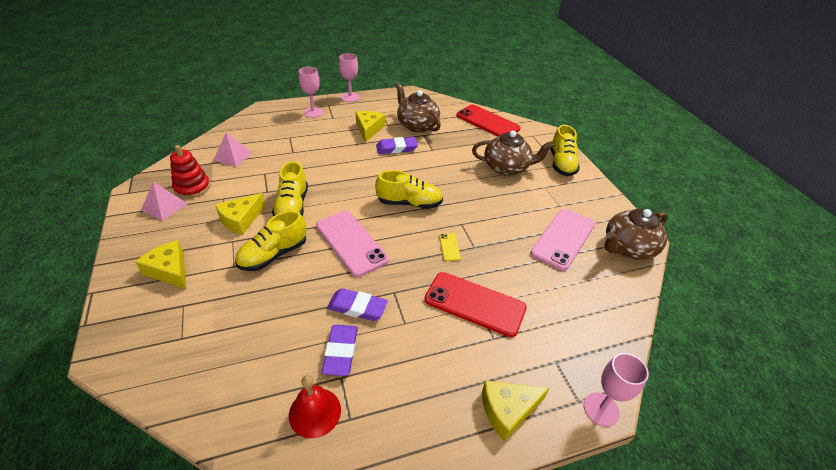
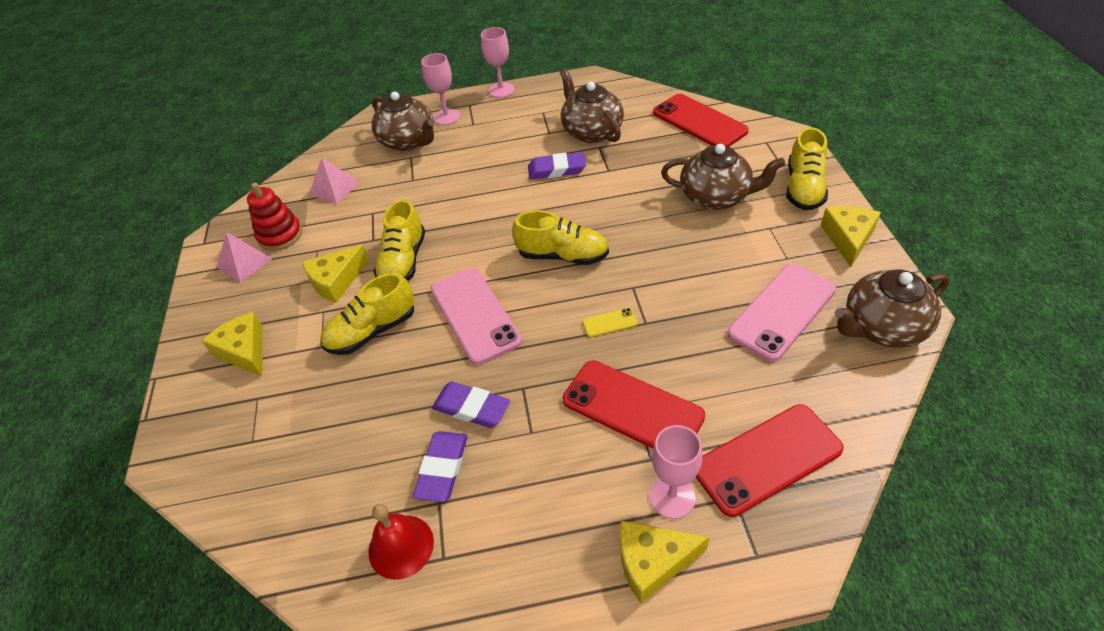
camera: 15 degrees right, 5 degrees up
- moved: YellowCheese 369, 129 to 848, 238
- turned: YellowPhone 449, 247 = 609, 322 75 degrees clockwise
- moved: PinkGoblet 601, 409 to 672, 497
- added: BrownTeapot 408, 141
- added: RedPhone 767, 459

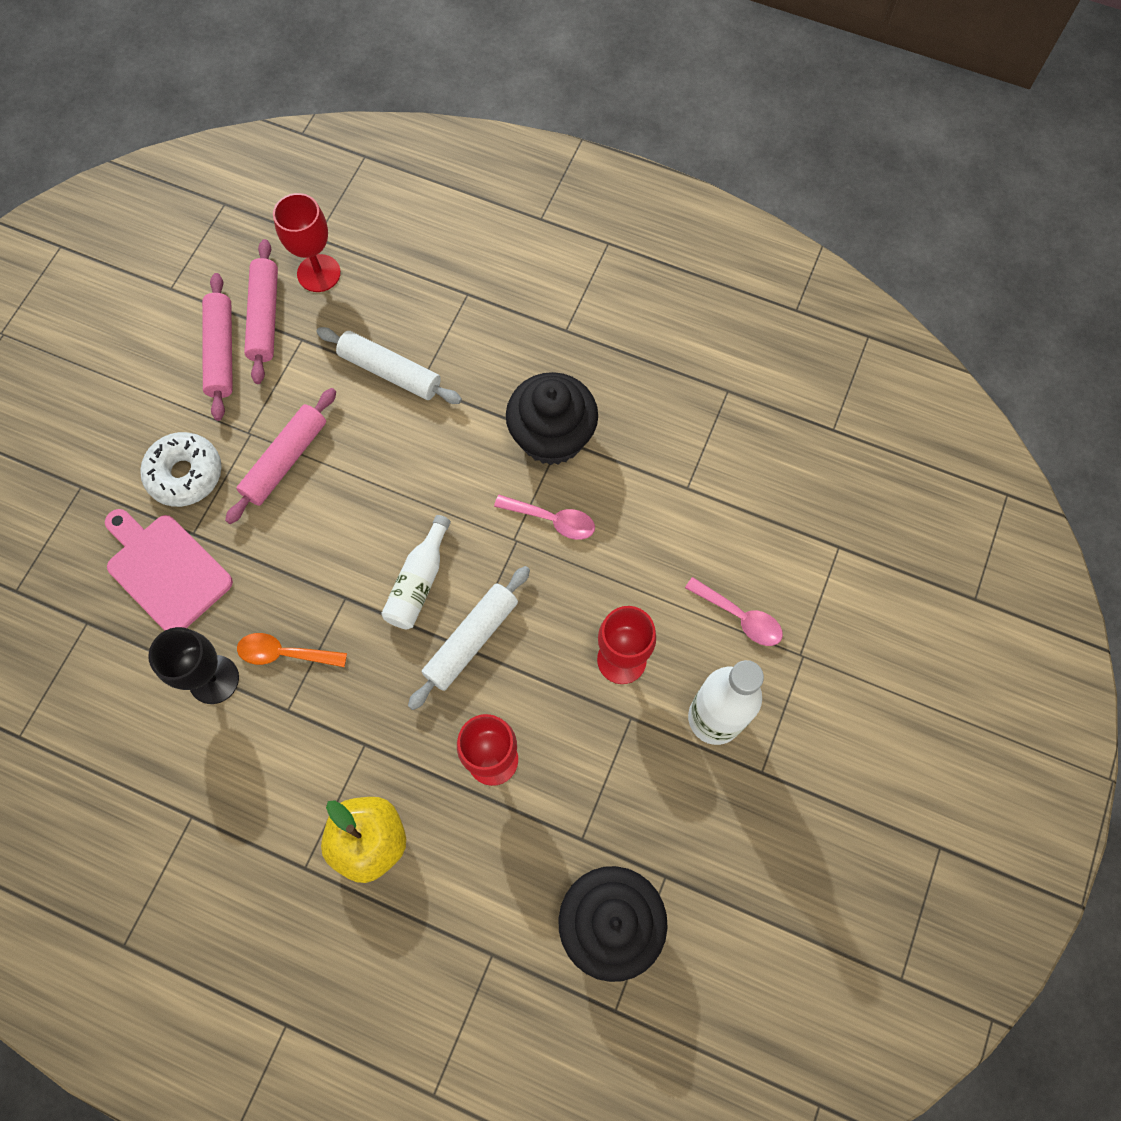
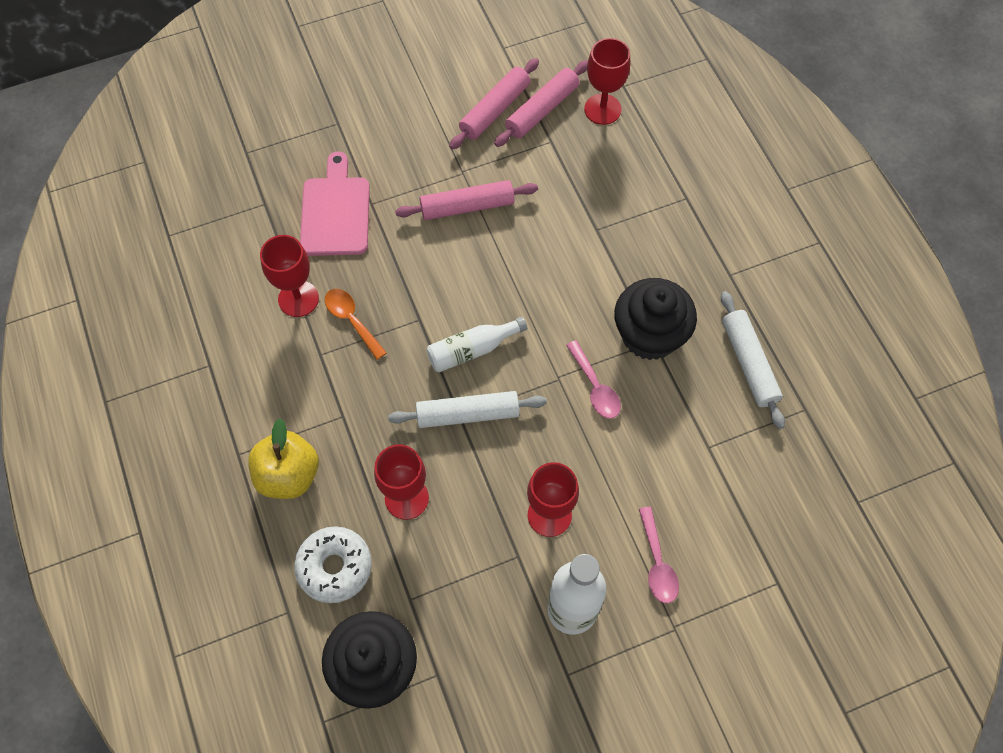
camera: 45 degrees right, 5 degrees down
- moved: WhiteRollingPin 390, 372 to 749, 363
- moved: WhiteDonut 185, 474 to 335, 567
- recoloured: BlackGoblet 214, 679 to RedGoblet 298, 299

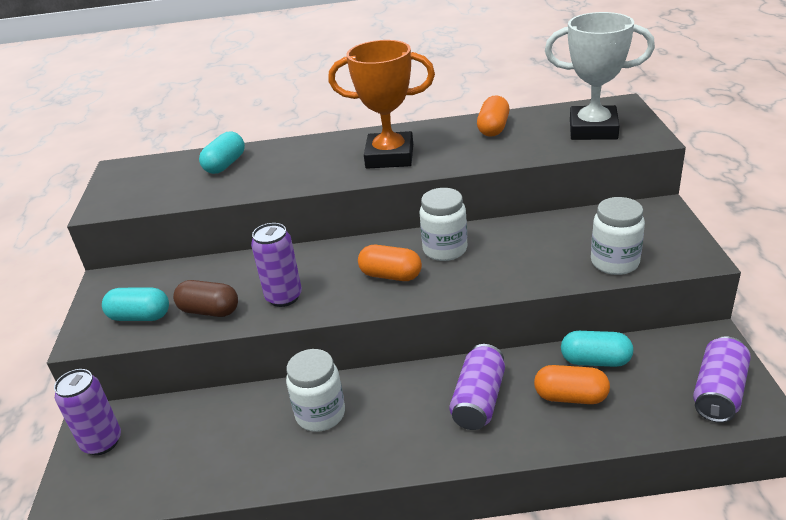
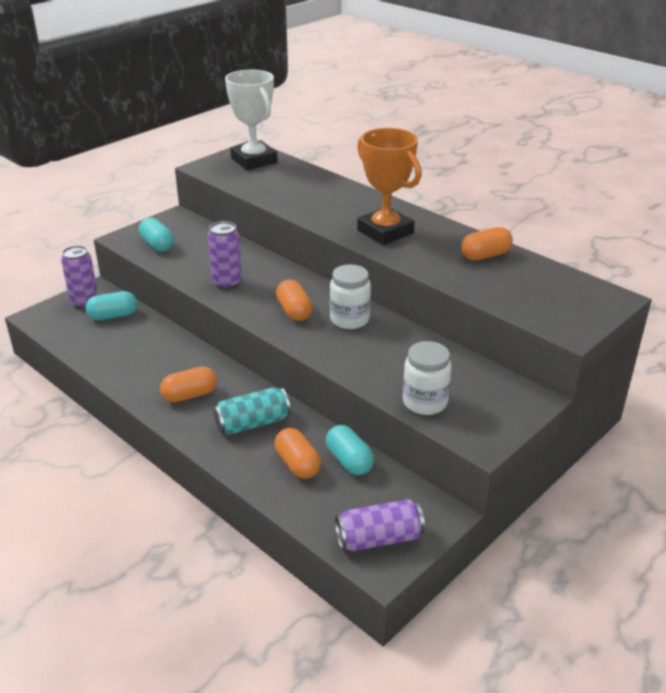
camera: 45 degrees right, 0 degrees up
- moved: WhiteTrophy 593, 129 to 254, 160
- moved: TurquoiseCapsule 225, 165 to 113, 316
- removed: BrownCapsule 209, 311
- recoloured: PurpleCan 478, 400 to TurquoiseCan 252, 423
- removed: WhiteJar 320, 414
- added: OrangeCapsule 190, 395

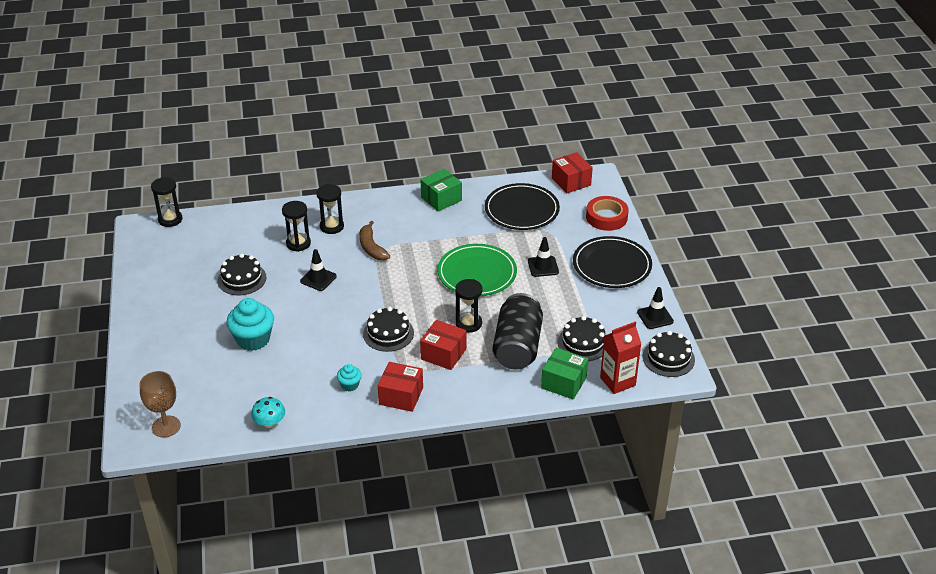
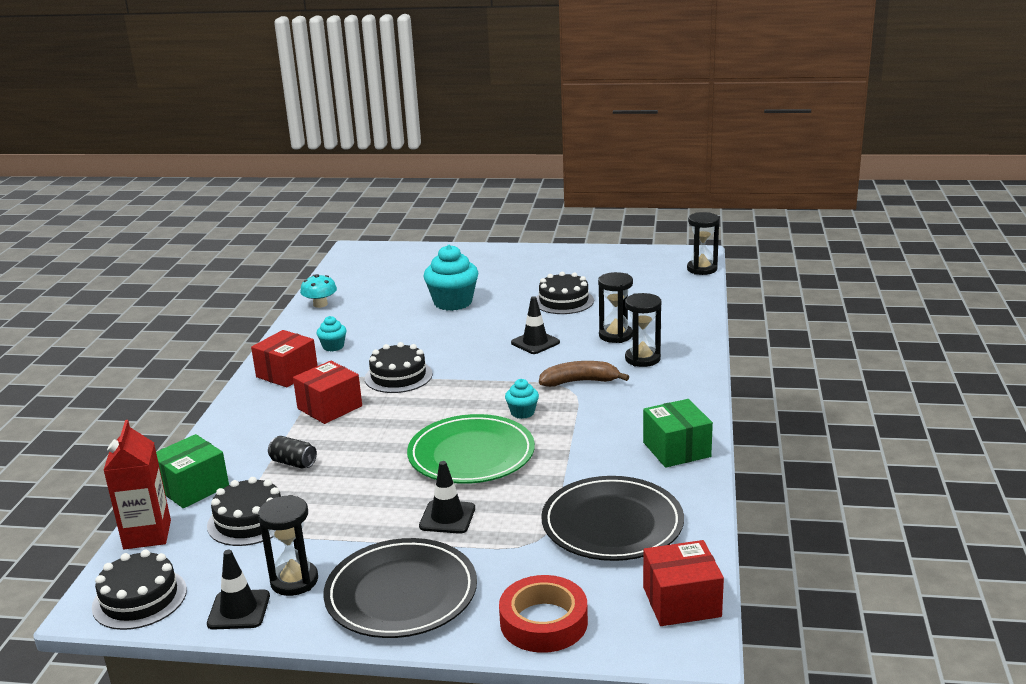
camera: 110 degrees right, 15 degrees down
- moved: BlackHourglass 468, 323 to 294, 581
- resized: BlackCan 517, 346 = 293, 463 x0.40
- removed: BrownGoblet 166, 426
- added: TurquoiseCupcake 522, 412

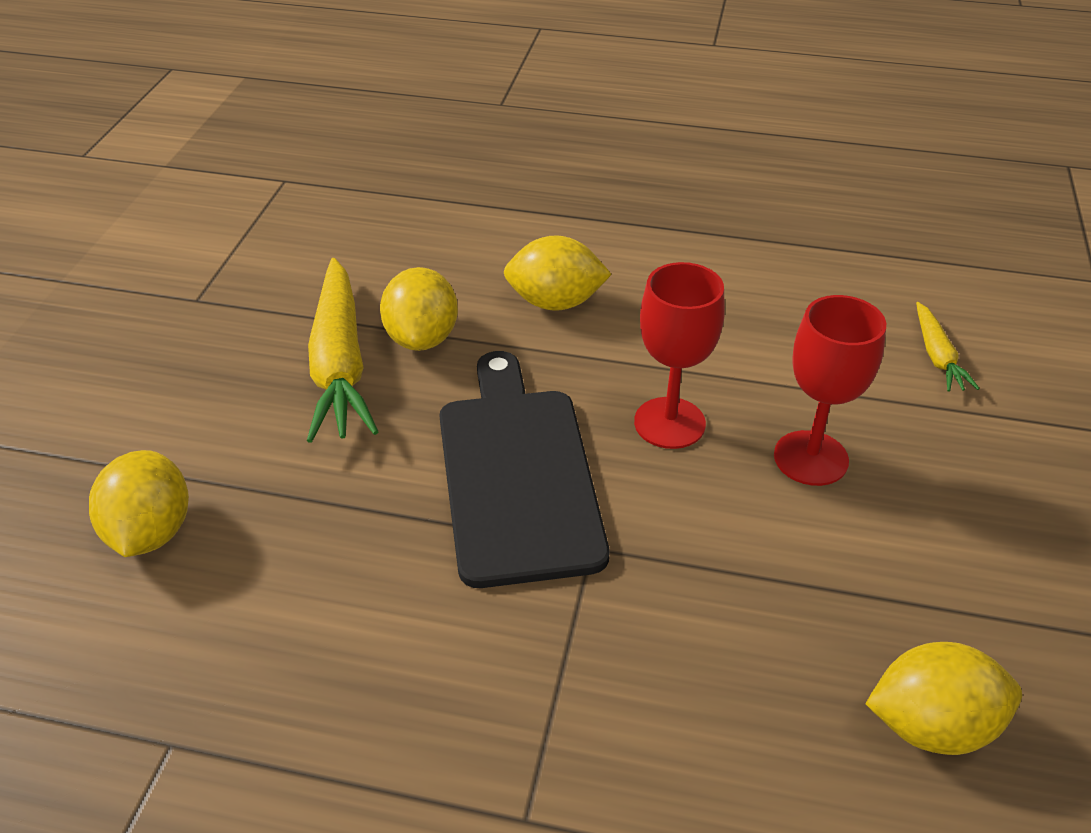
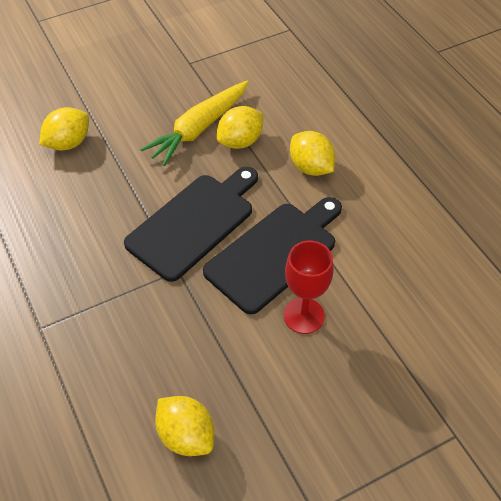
camera: 50 degrees right, 10 degrees up
- replaced: RedGoblet 669, 423 to BlackCuttingBoard 274, 253
- removed: YellowCarrot 937, 356

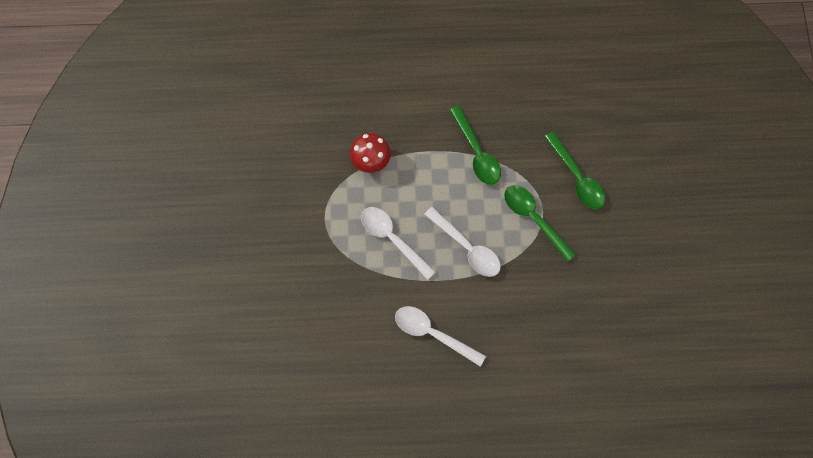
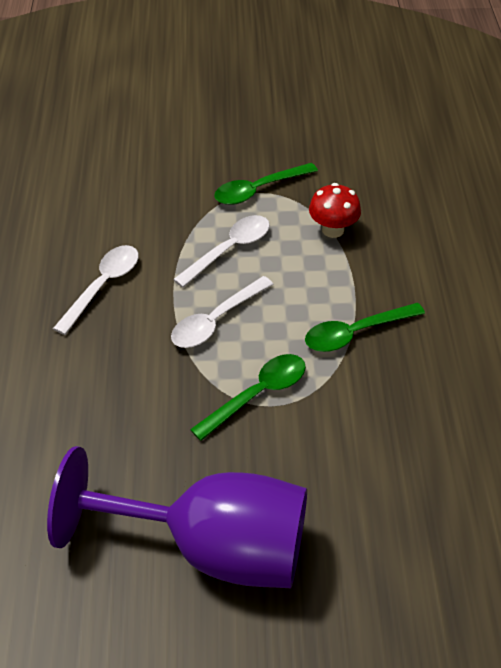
camera: 90 degrees right, 20 degrees down
- moved: GreenSpoon 577, 178 to 258, 190
- added: PurpleGoblet 213, 547

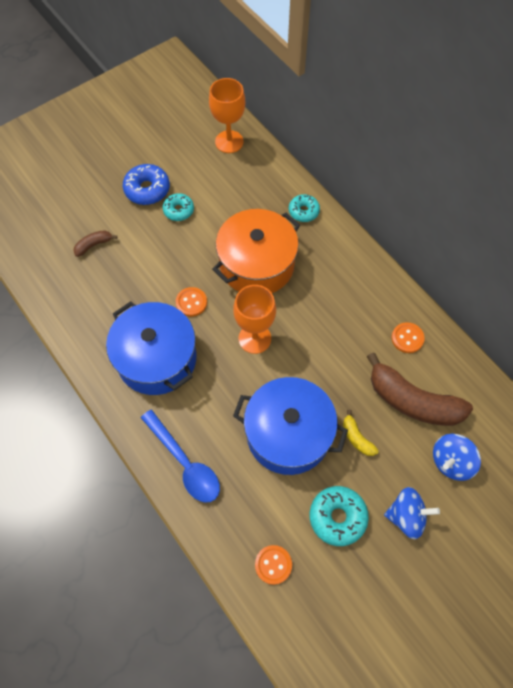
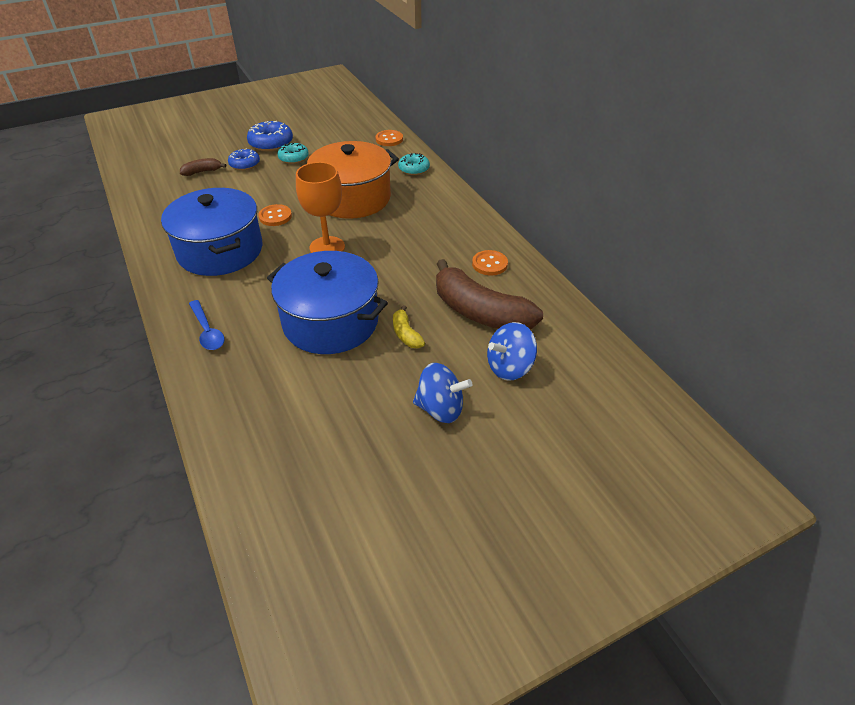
camera: 10 degrees right, 20 degrees down
- removed: OrangeGoblet 229, 142
- resized: BlueSpoon 185, 463 = 207, 331 x0.65
- removed: TurquoiseDonut 337, 517
- moved: OrangeButton 273, 565 to 389, 139
- added: BlueDonut 244, 164

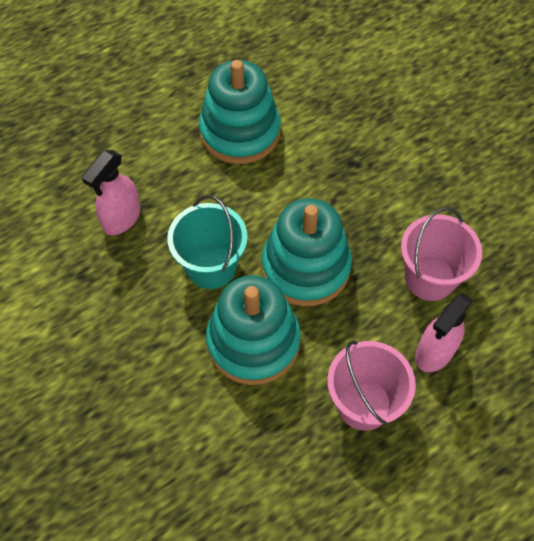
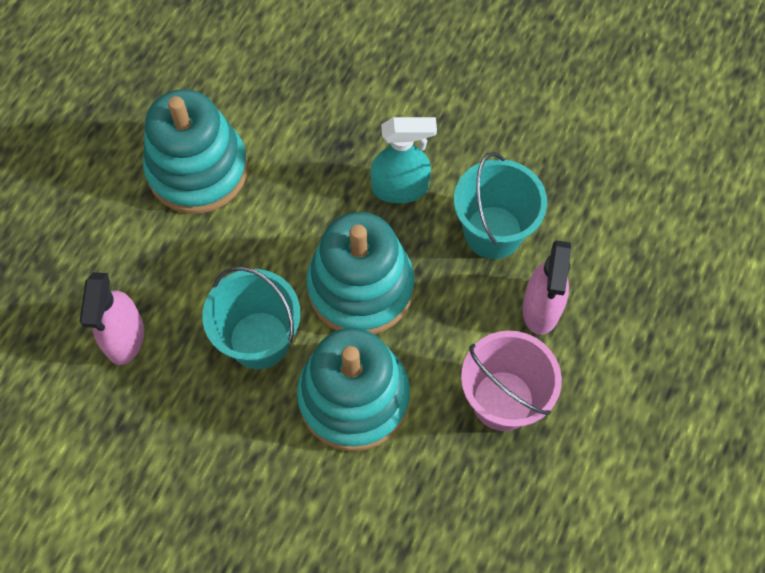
camera: 30 degrees left, 5 degrees up
- recoloured: PinkBucket 430, 278 to TurquoiseBucket 493, 232
- added: TurquoiseSprayBottle 400, 188

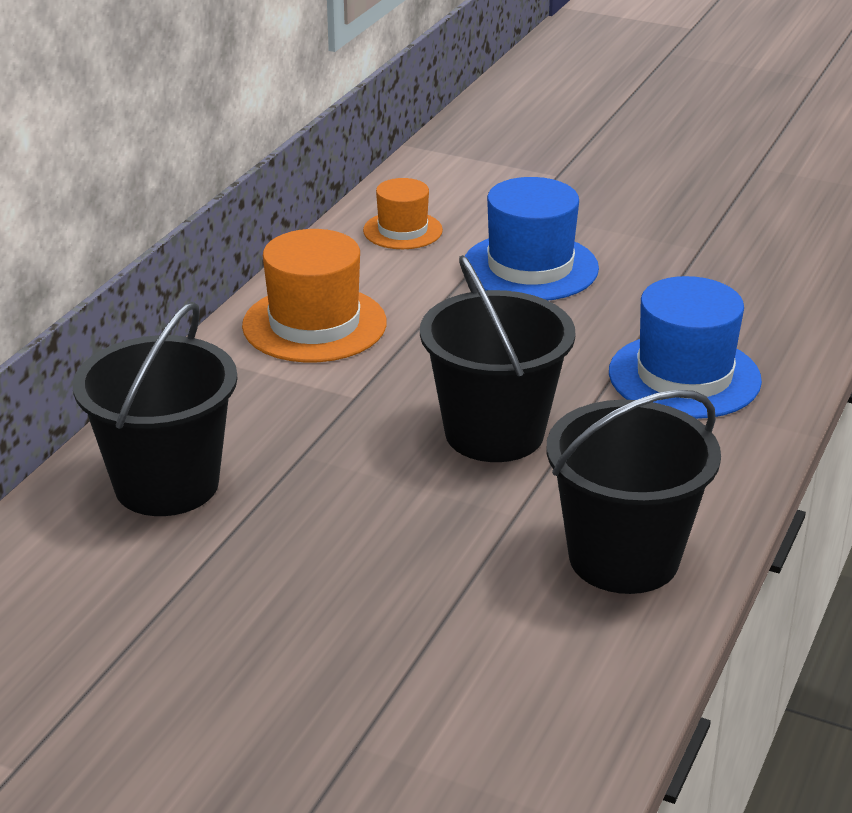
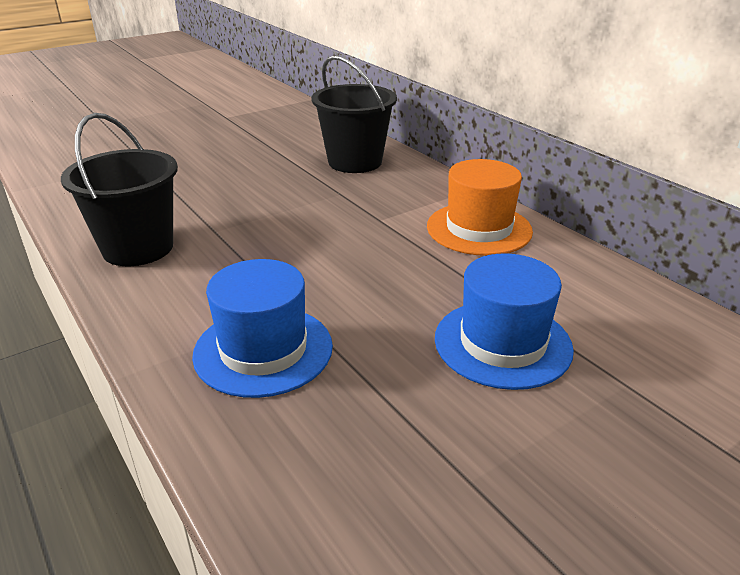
camera: 120 degrees right, 0 degrees up
- removed: OrangeHat 402, 230
- removed: BlackBucket 494, 433

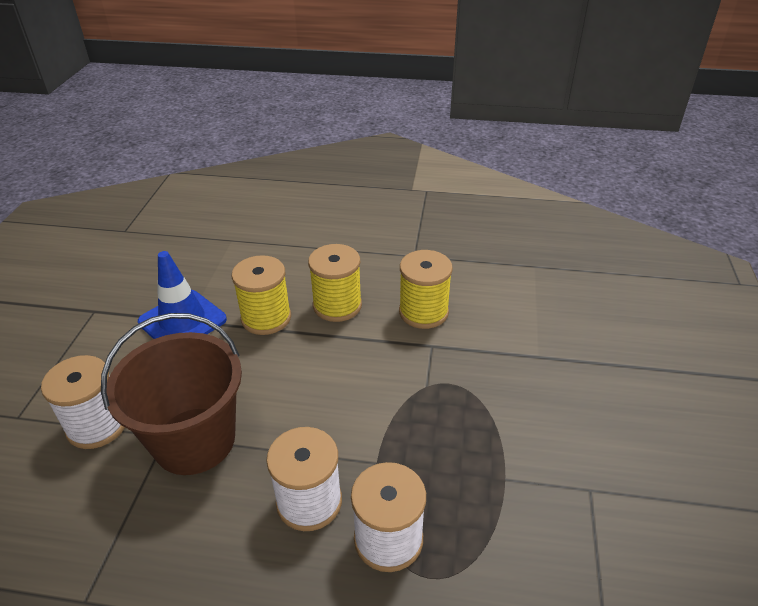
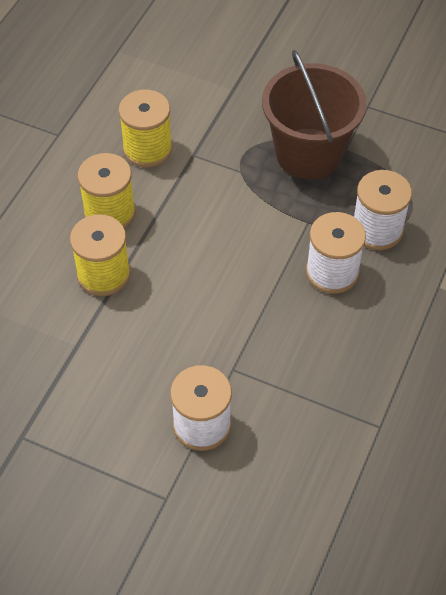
camera: 75 degrees left, 15 degrees up
- removed: BlueTrafficCone 182, 321
- moved: BrownBucket 194, 440 to 308, 154

